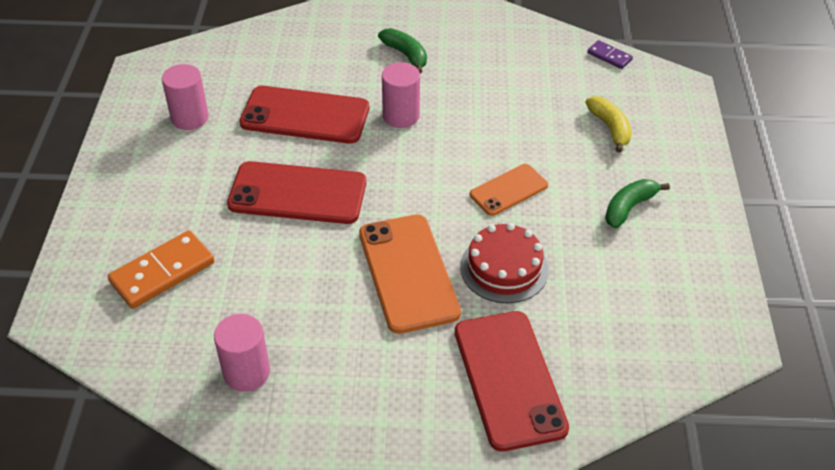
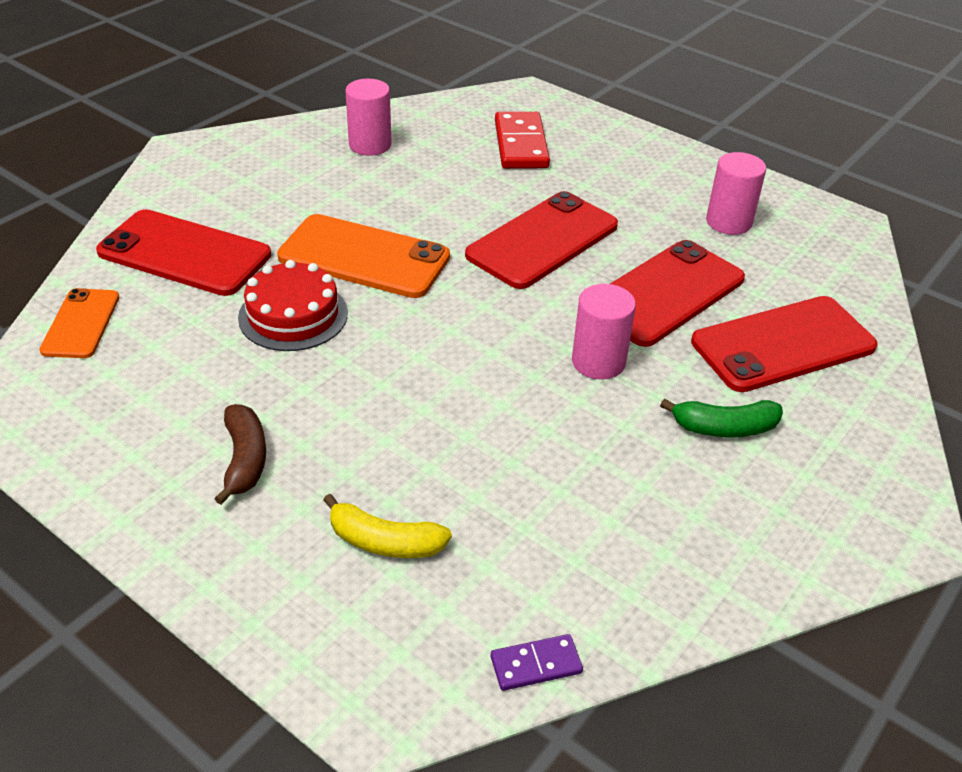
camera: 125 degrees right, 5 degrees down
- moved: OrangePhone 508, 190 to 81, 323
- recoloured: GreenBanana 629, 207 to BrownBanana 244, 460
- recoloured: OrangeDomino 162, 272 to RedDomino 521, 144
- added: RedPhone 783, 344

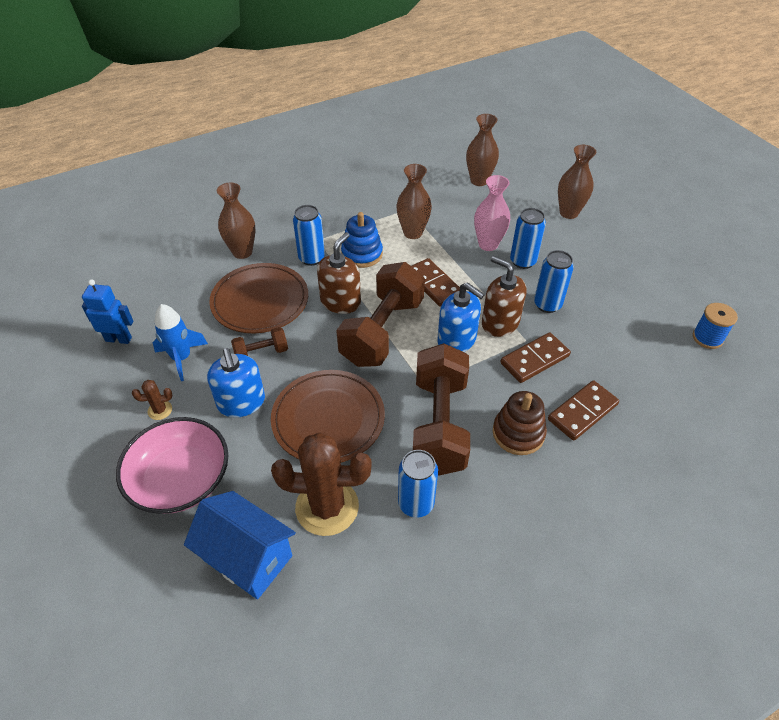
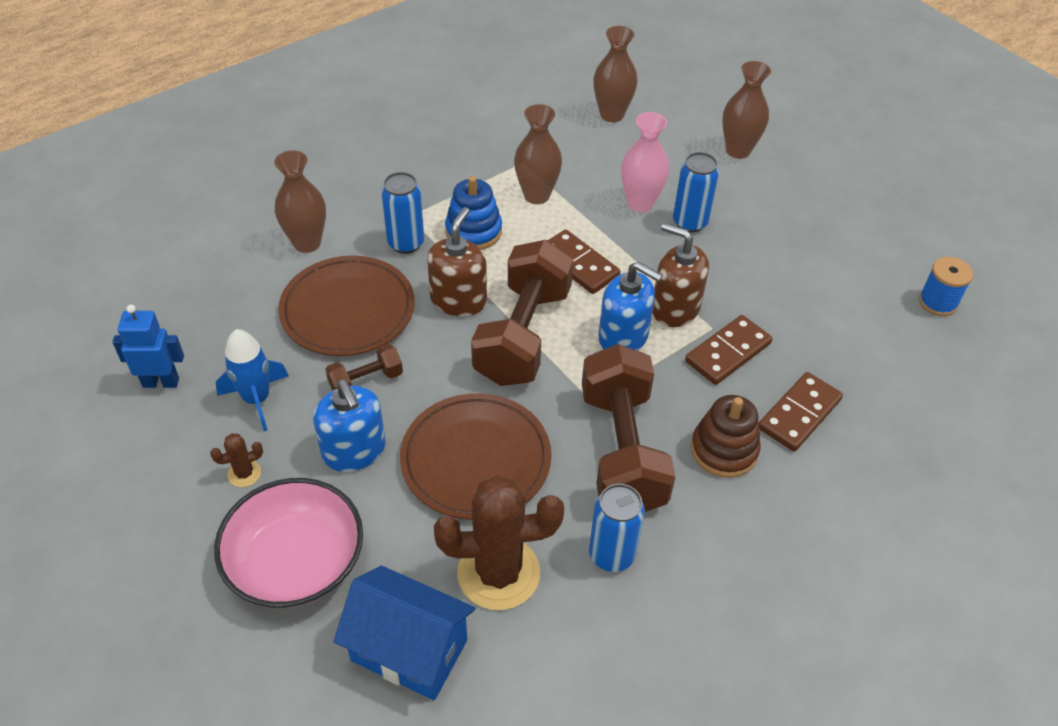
camera: 10 degrees left, 0 degrees up
- removed: BlueCan 547, 304

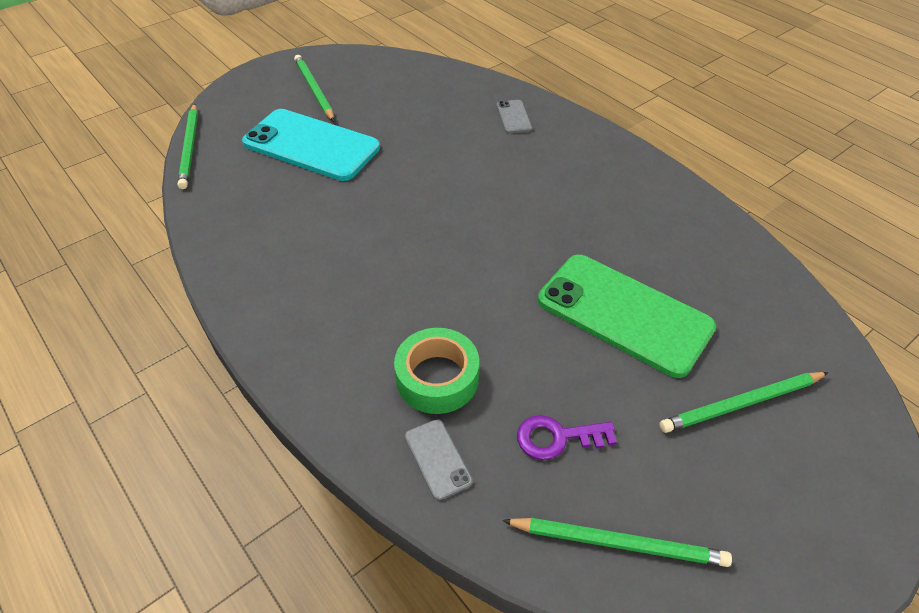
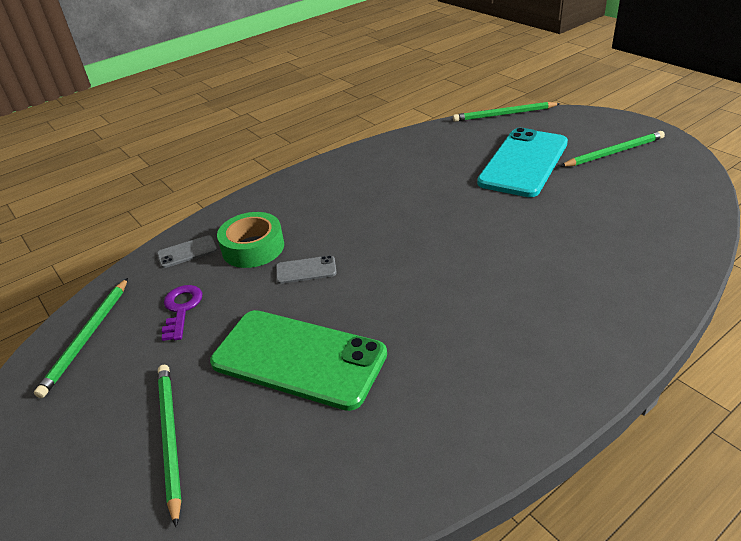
camera: 95 degrees right, 10 degrees down
- moved: GreyPhone 513, 117 to 306, 270
- turned: GreenPhone 624, 314 = 298, 358 75 degrees clockwise

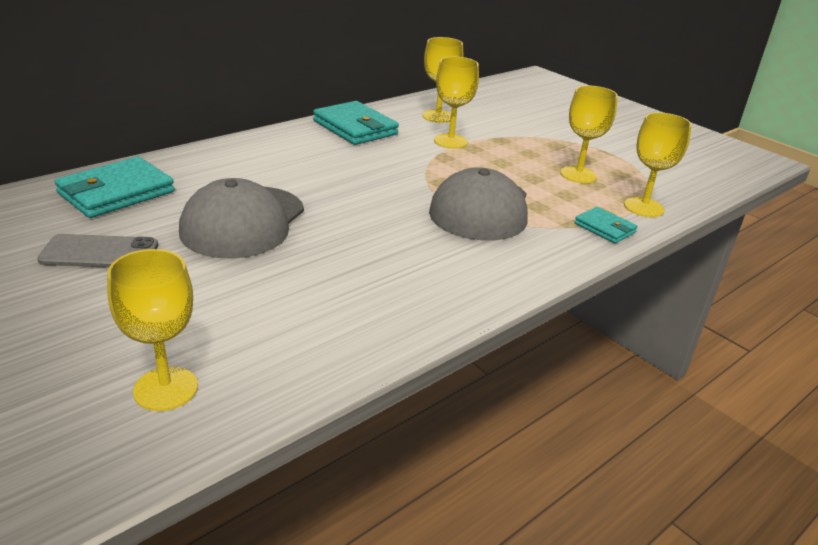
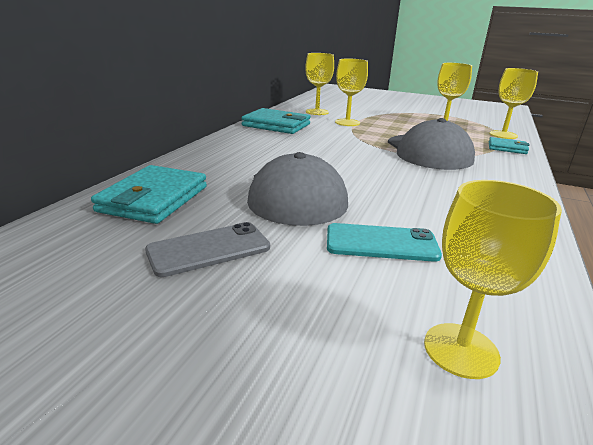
camera: 25 degrees left, 5 degrees down
- added: TurquoisePhone 381, 243

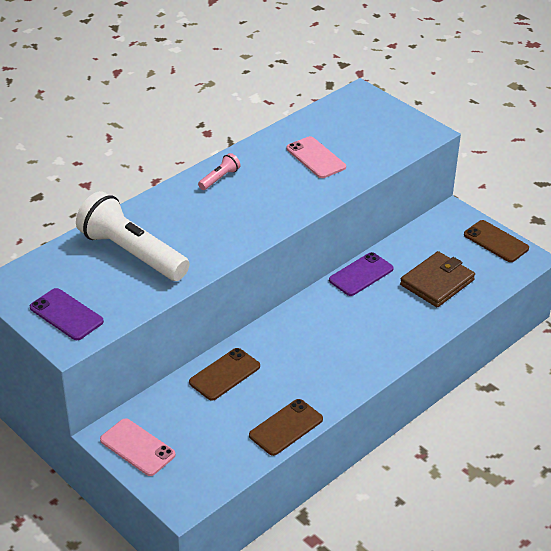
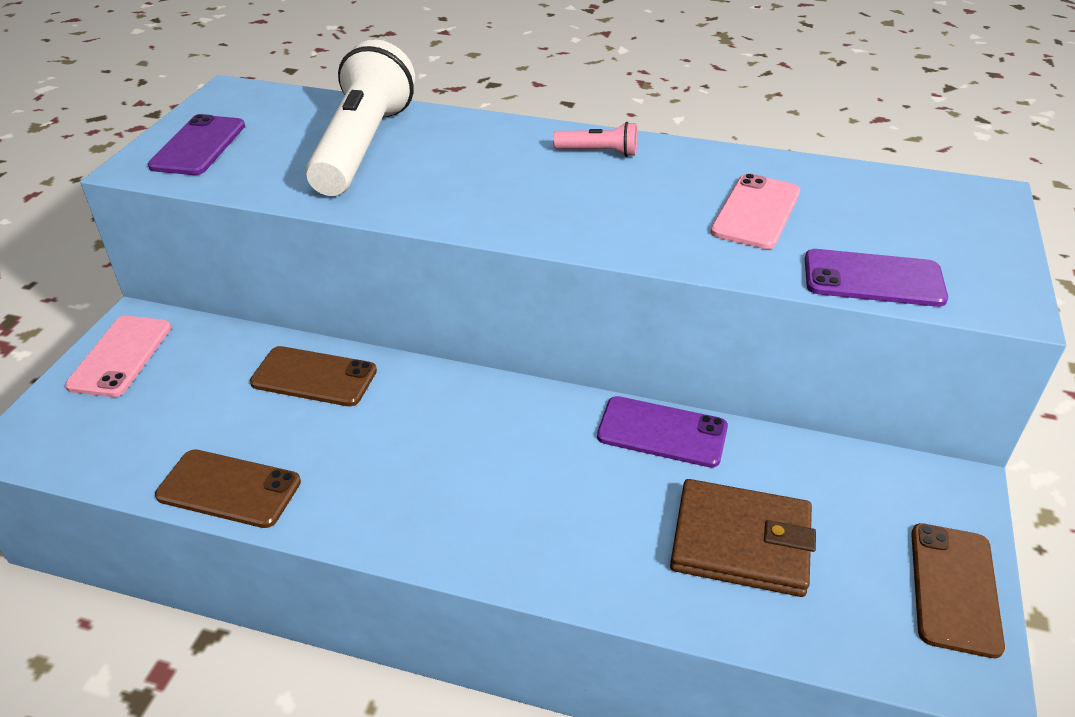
camera: 60 degrees right, 0 degrees up
- added: PurplePhone 873, 279

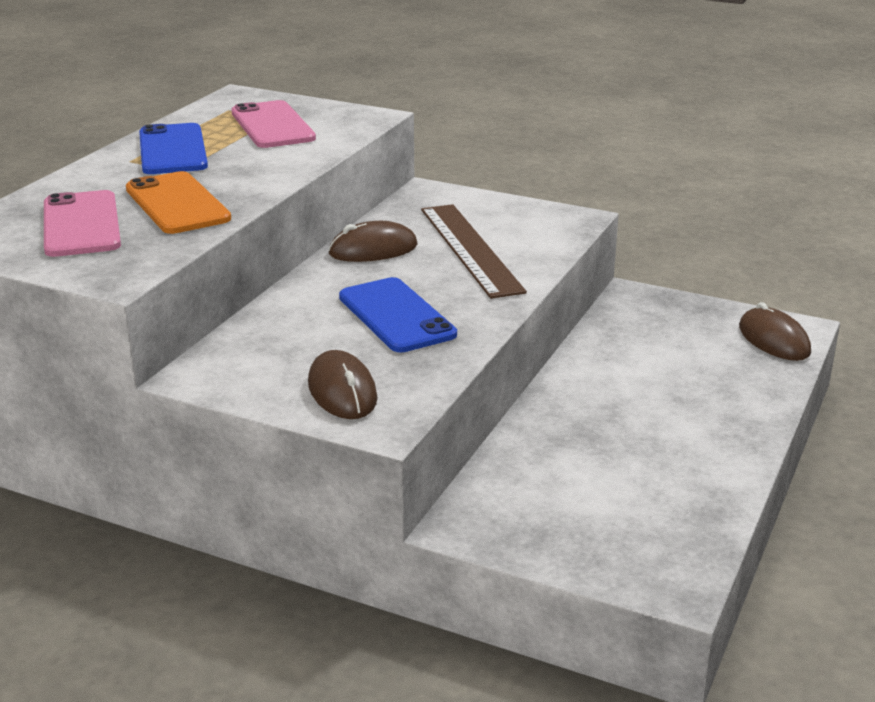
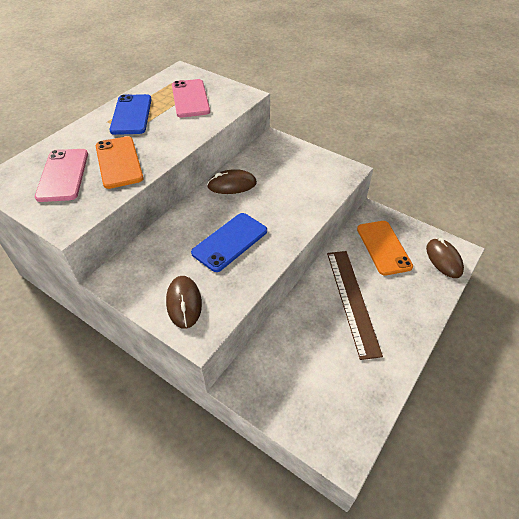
camera: 10 degrees right, 20 degrees up
- moved: BrownRuler 470, 249 to 352, 301
- turned: BluePhone 396, 316 = 230, 242 60 degrees clockwise
- added: OrangePhone 383, 247

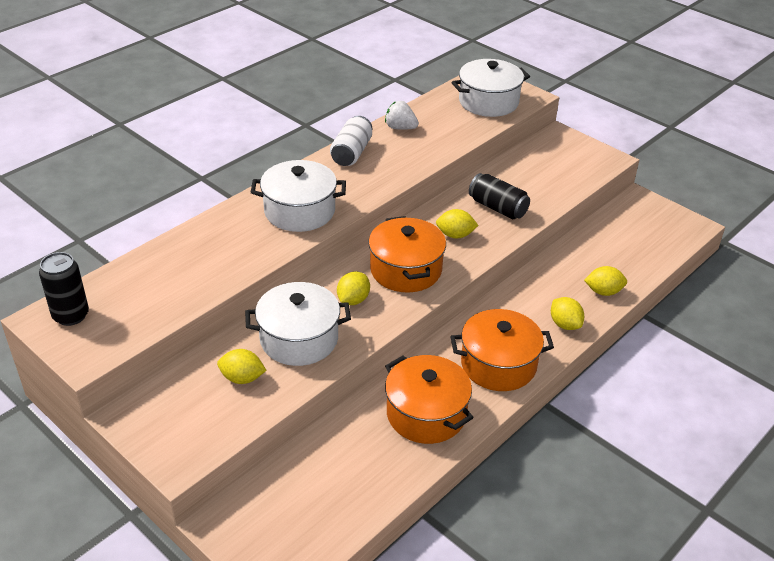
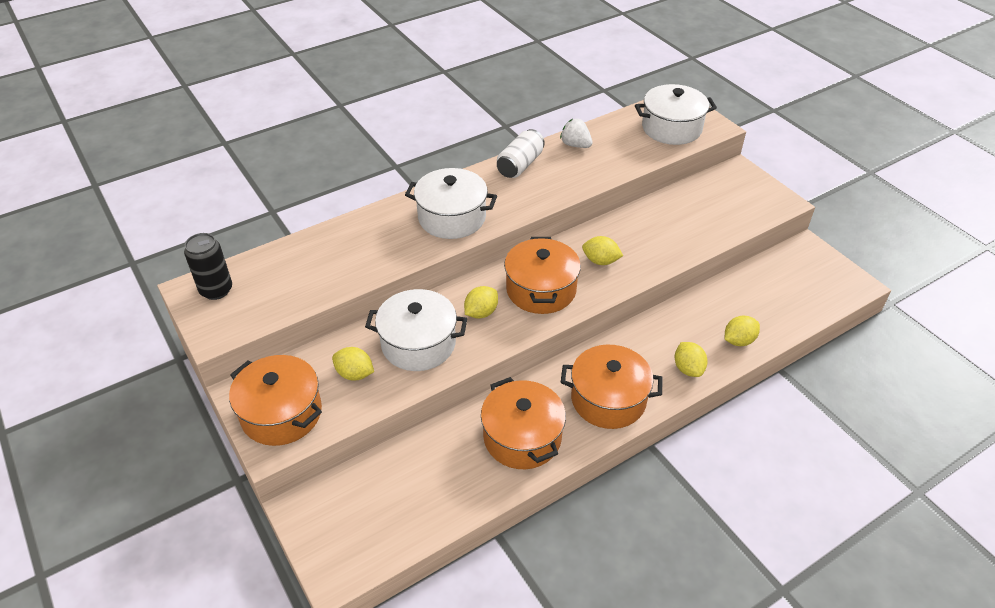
camera: 15 degrees right, 5 degrees up
- removed: BlackCan 498, 208
- turned: YellowLemon 603, 292 = 738, 341 45 degrees counterclockwise
- added: OrangePot 281, 413

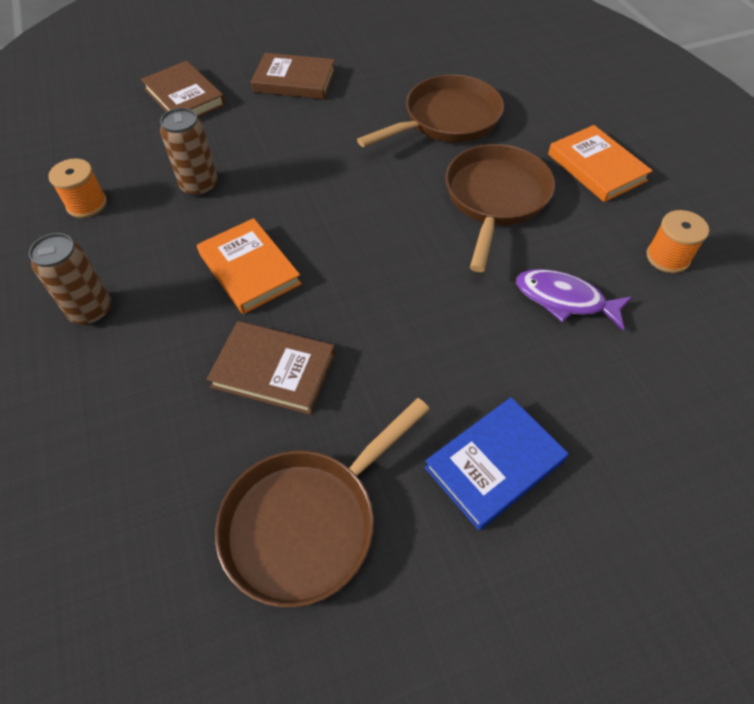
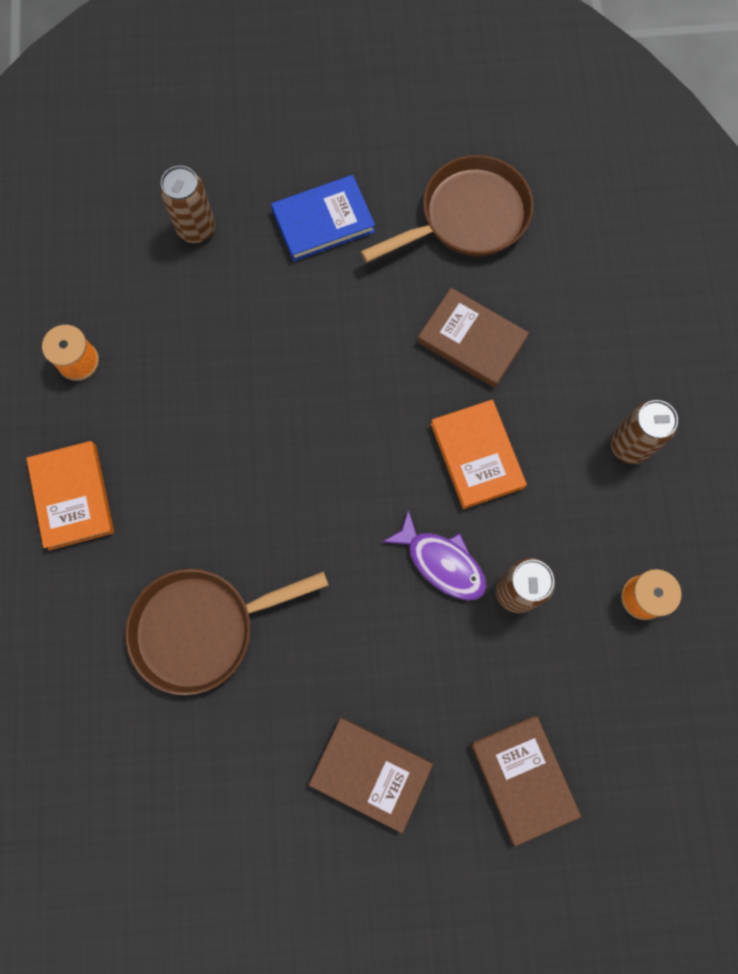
camera: 165 degrees left, 20 degrees up
- removed: BrownPan 495, 199
- moved: PurpleFish 564, 300 to 442, 562
- added: BrownCan 196, 229

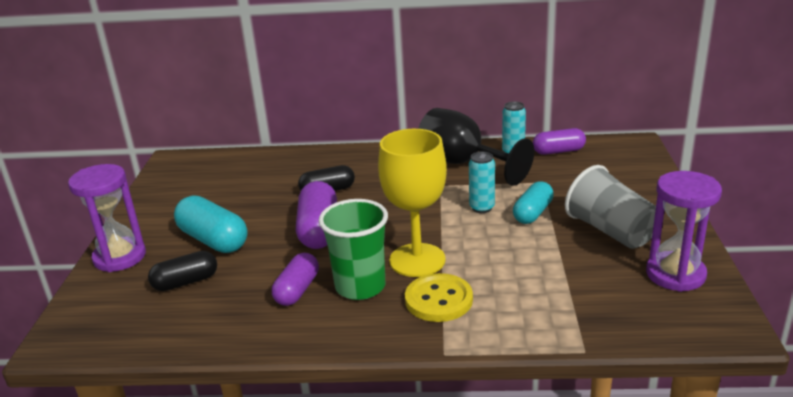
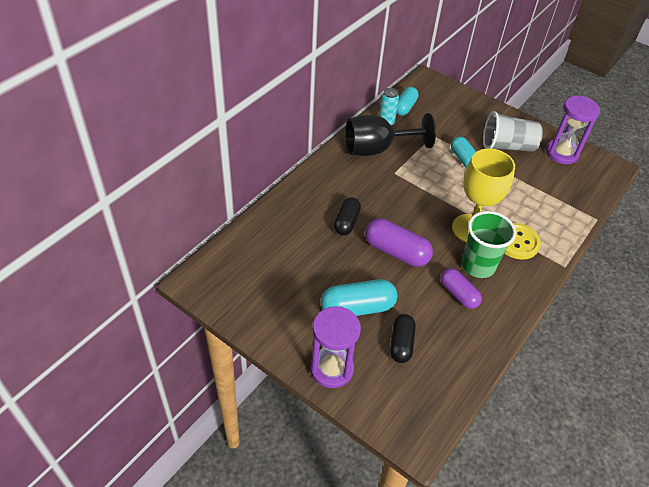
camera: 60 degrees left, 20 degrees up
- recoloured: PurpleCapsule 558, 151 to TurquoiseCapsule 405, 107
- removed: TurquoiseCan 482, 208

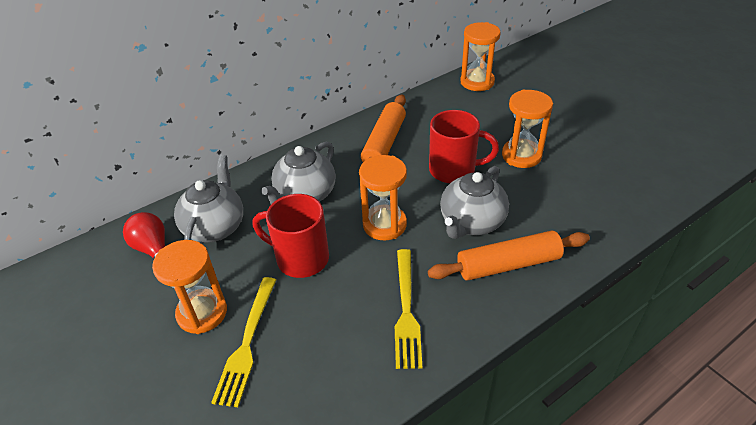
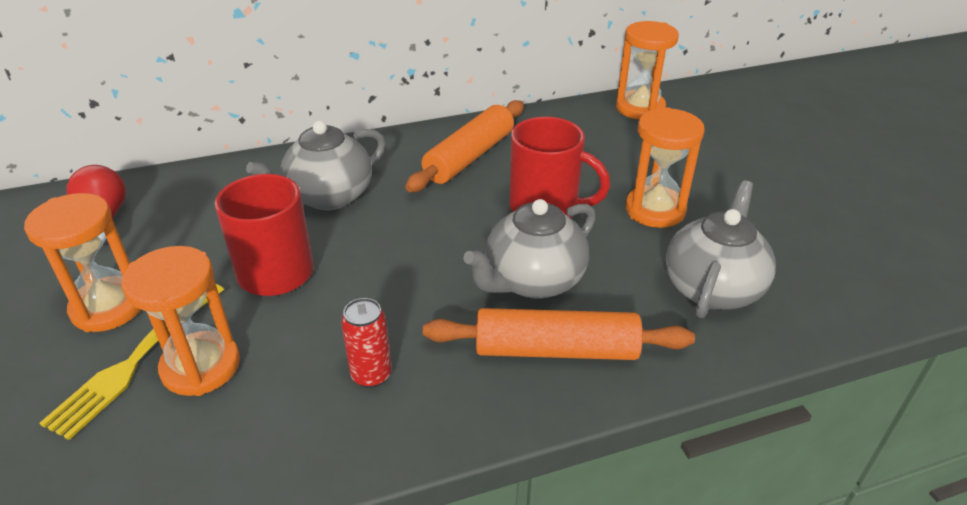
camera: 15 degrees right, 5 degrees down
- moved: GreyTeapot 215, 227 to 712, 287
- moved: OrangeHourglass 384, 225 to 201, 366
- replaced: YellowFork 406, 311 to RedCan 371, 375

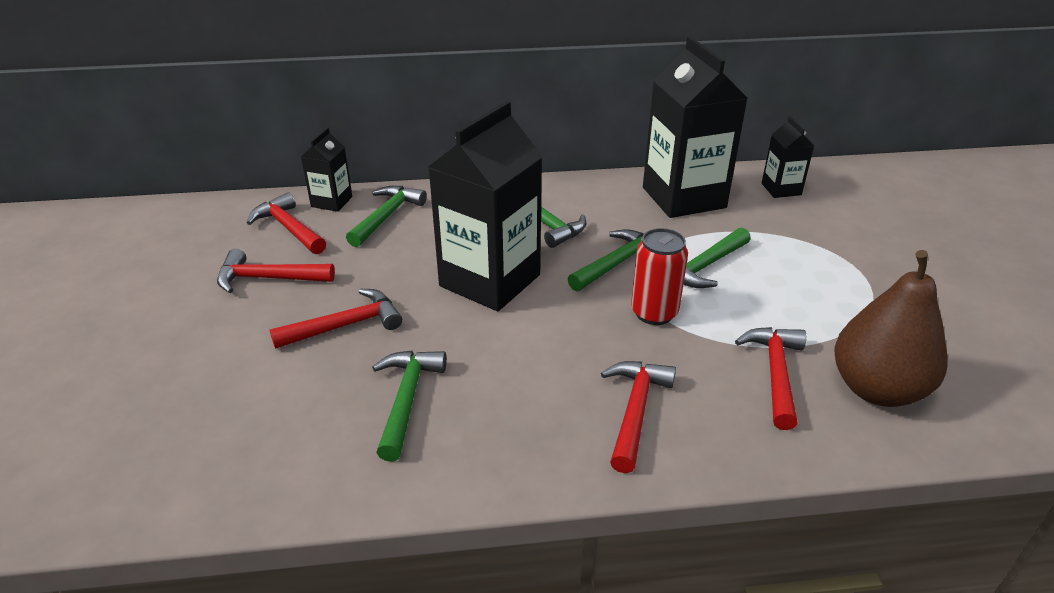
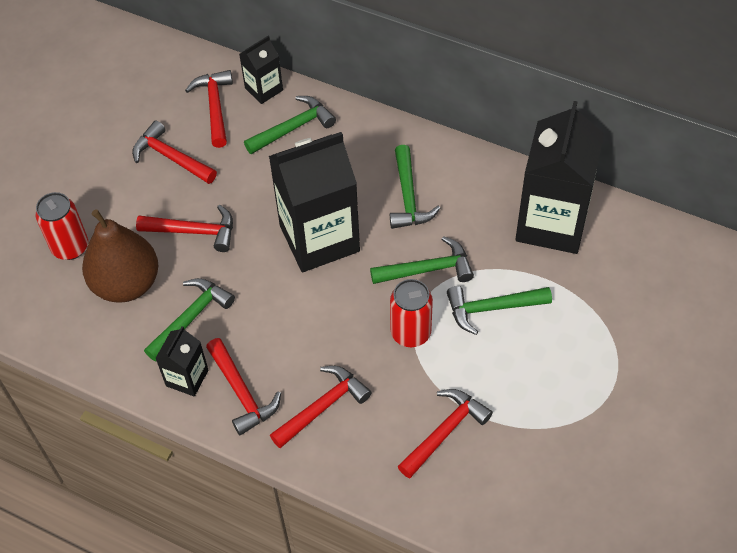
camera: 35 degrees right, 20 degrees up
- moved: BlackCarton 781, 189 to 187, 378
- moved: BrownPear 876, 389 to 126, 284
- added: RedCan 70, 247
- added: RedHammer 241, 393

